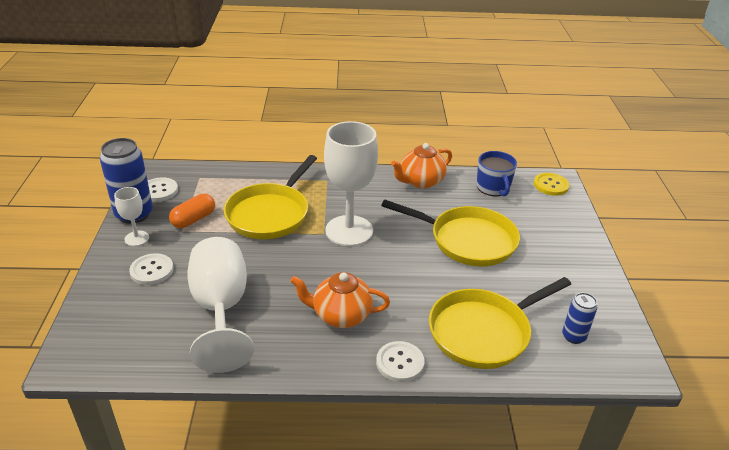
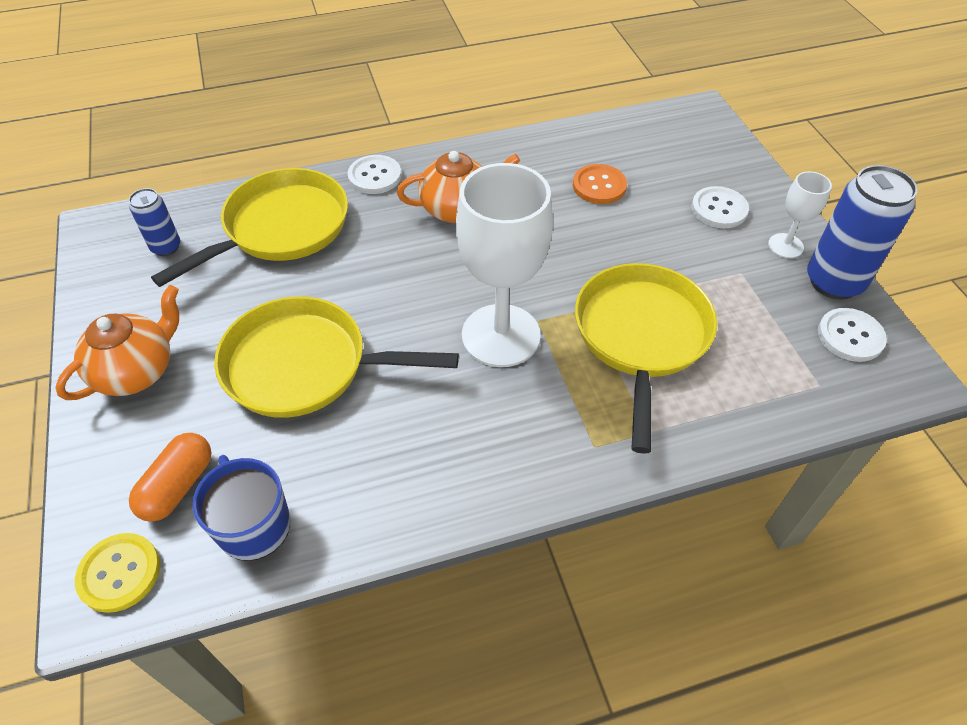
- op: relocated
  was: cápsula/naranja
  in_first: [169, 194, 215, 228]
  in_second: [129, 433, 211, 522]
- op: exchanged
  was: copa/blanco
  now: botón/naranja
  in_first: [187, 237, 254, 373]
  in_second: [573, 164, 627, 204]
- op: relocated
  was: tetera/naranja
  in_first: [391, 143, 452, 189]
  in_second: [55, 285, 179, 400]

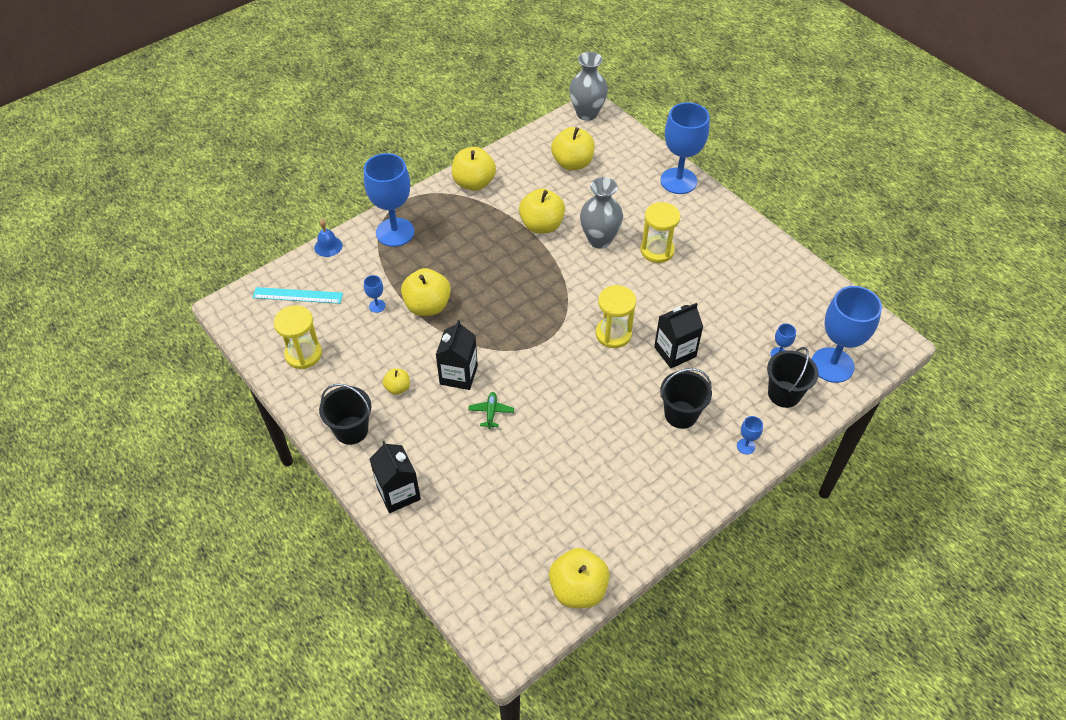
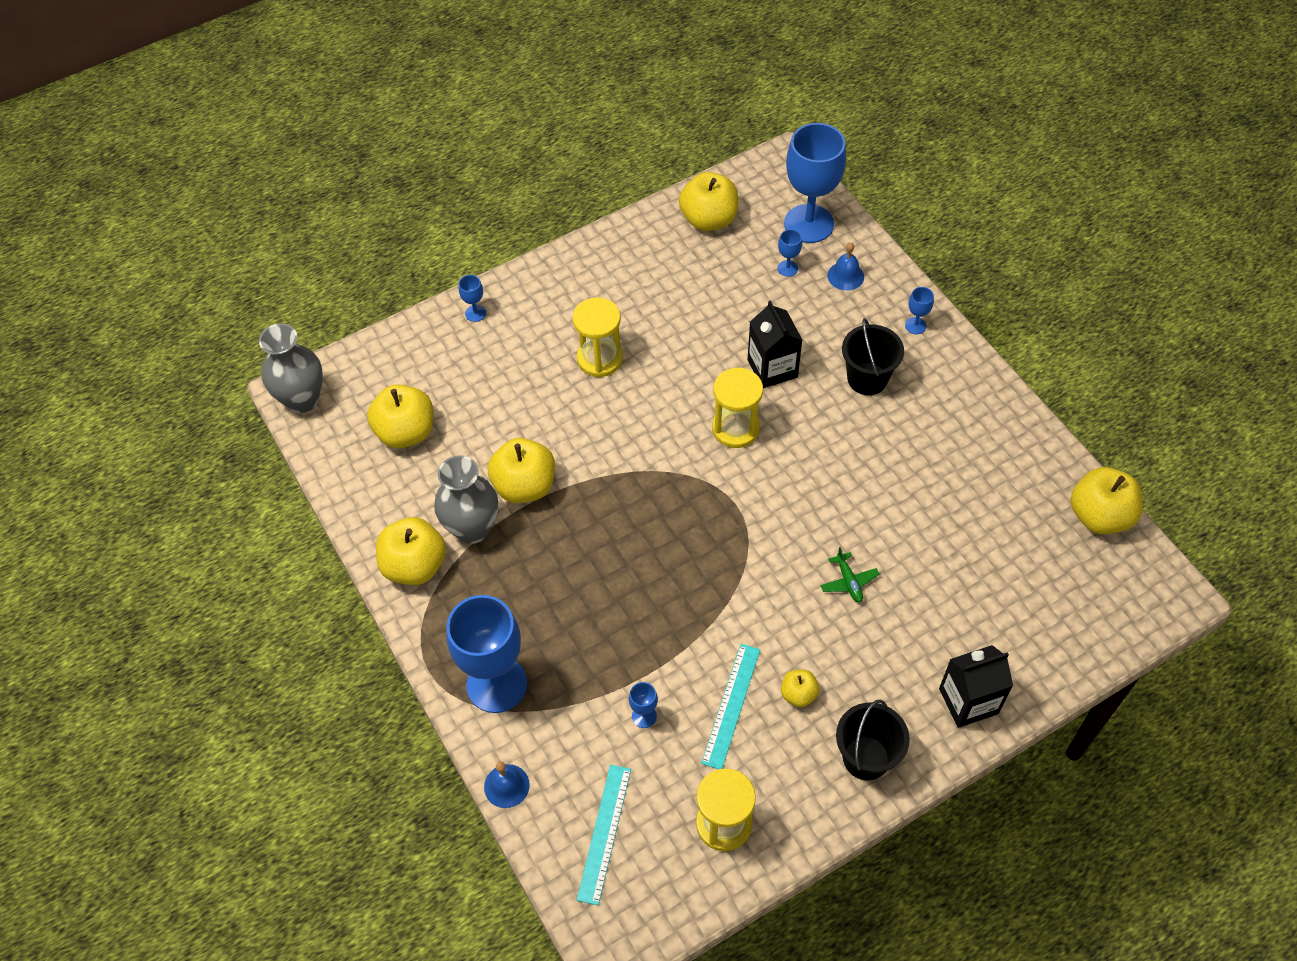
- op: relocated
  was: manzana/amarillo
  in_first: [401, 268, 451, 316]
  in_second: [679, 172, 738, 231]
- op: missing
  was: cartón de leche/negro
  in_first: [436, 320, 478, 390]
- op: spun
  was: avión/verde
  in_first: [468, 392, 514, 429]
  in_second: [820, 547, 879, 603]
  clockwise: -120
- op: relocated
  was: florero/gris
  in_first: [580, 177, 623, 249]
  in_second: [434, 455, 498, 544]
- op: size
  was: copa/azul
  in_first: [660, 102, 709, 194]
  in_second: [459, 275, 486, 322]
  ratio: 0.41
- op: exchanged
  was: balde/negro
  now: campana/azul
  in_first: [767, 347, 818, 408]
  in_second: [827, 242, 864, 291]
- op: appeared
  now: regla/turquesa
  in_second: [701, 644, 760, 769]

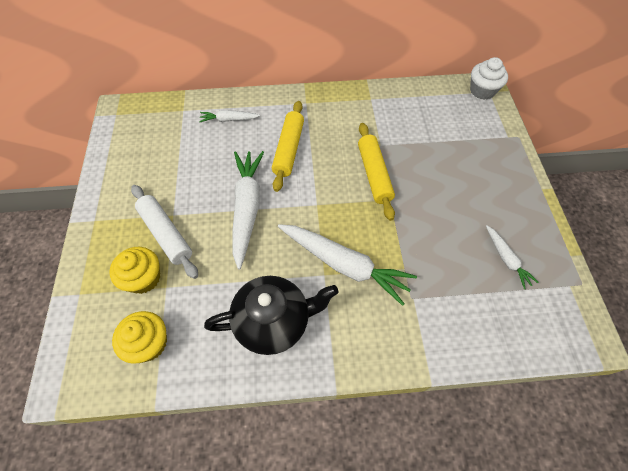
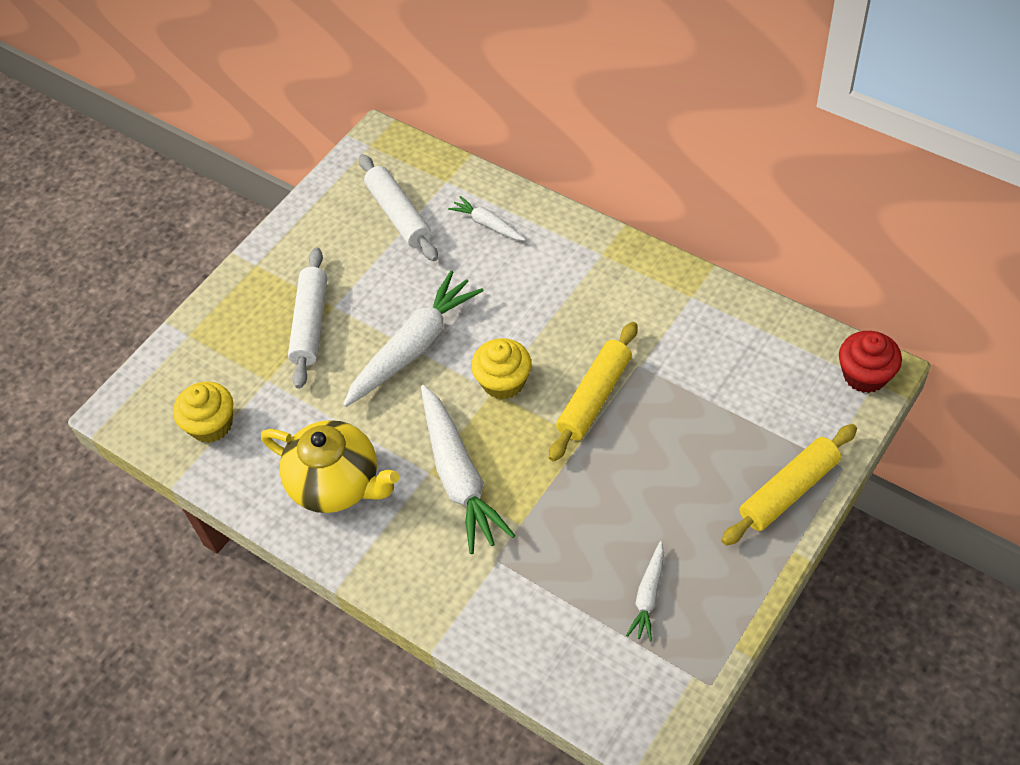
- op: relocated
  was: magdalena/amarillo
  in_first: [109, 247, 160, 294]
  in_second: [471, 338, 531, 400]
- op: colour
  was: tetera/negro
  now: tetera/amarillo
  in_first: [204, 276, 339, 355]
  in_second: [261, 420, 399, 513]
- op: relocated
  was: rodillo/amarillo
  in_first: [272, 101, 304, 192]
  in_second: [721, 424, 857, 546]
- op: colour
  was: magdalena/blanco
  now: magdalena/rojo
  in_first: [470, 57, 508, 99]
  in_second: [839, 331, 902, 393]
- op: appeared
  now: rodillo/blanco
  in_second: [359, 154, 438, 261]

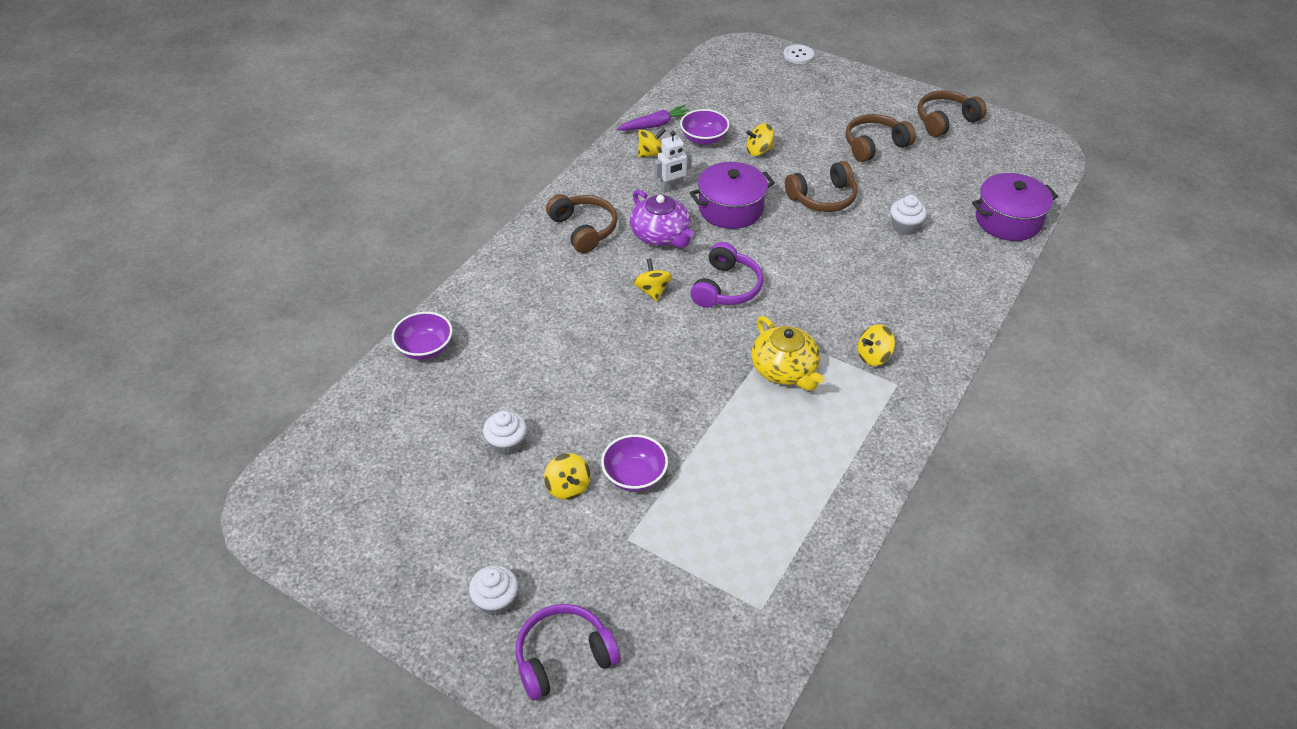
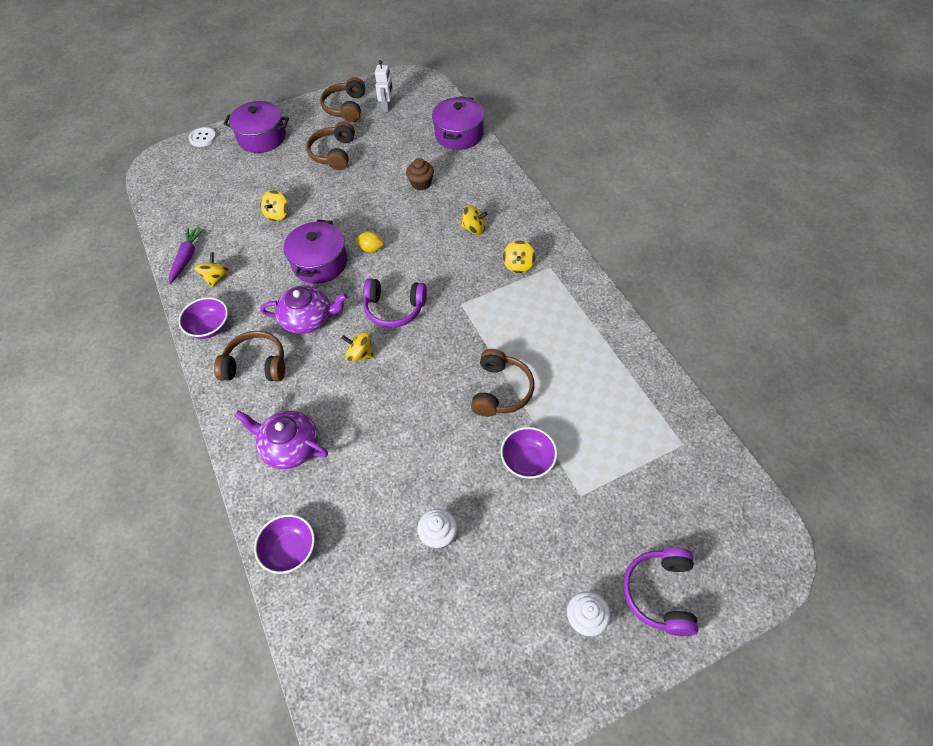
- op: relocated
  was: peonza/amarillo
  in_first: [544, 453, 591, 500]
  in_second: [461, 205, 487, 235]
- op: relocated
  was: robot/blanco
  in_first: [654, 131, 692, 193]
  in_second: [375, 60, 393, 112]
- op: relocated
  was: cuenco/morado
  in_first: [680, 109, 730, 145]
  in_second: [178, 297, 228, 339]
- op: spun
  was: auriculares/morado
  in_first: [690, 242, 763, 308]
  in_second: [363, 278, 427, 328]
  clockwise: 135
- op: missing
  was: tetera/amarillo
  in_first: [751, 316, 824, 391]
- op: relocated
  was: auriculares/marrón
  in_first: [785, 161, 858, 212]
  in_second: [471, 349, 534, 417]
- op: colour
  was: magdalena/blanco
  now: magdalena/marrón
  in_first: [890, 195, 927, 235]
  in_second: [406, 158, 434, 190]
- op: appeared
  now: olla/morado
  in_second: [224, 101, 289, 153]
- op: appeared
  now: tetera/morado
  in_second: [234, 411, 328, 469]
- op: appeared
  now: limón/amarillo
  in_second: [355, 231, 384, 252]

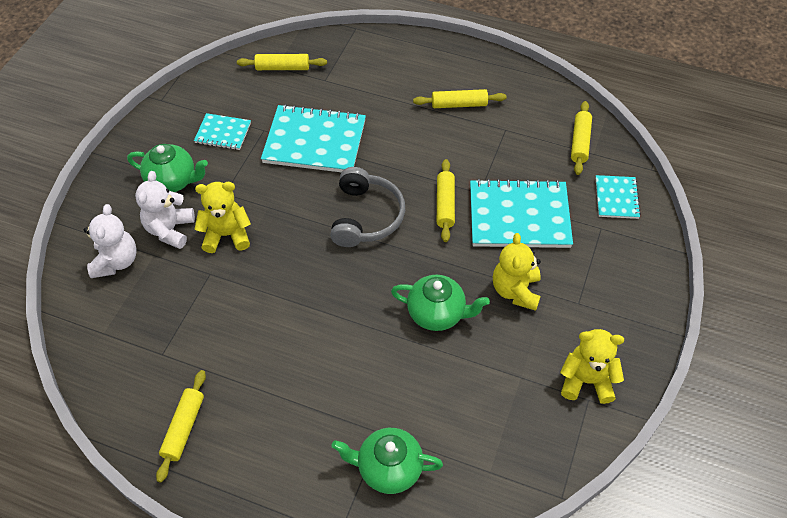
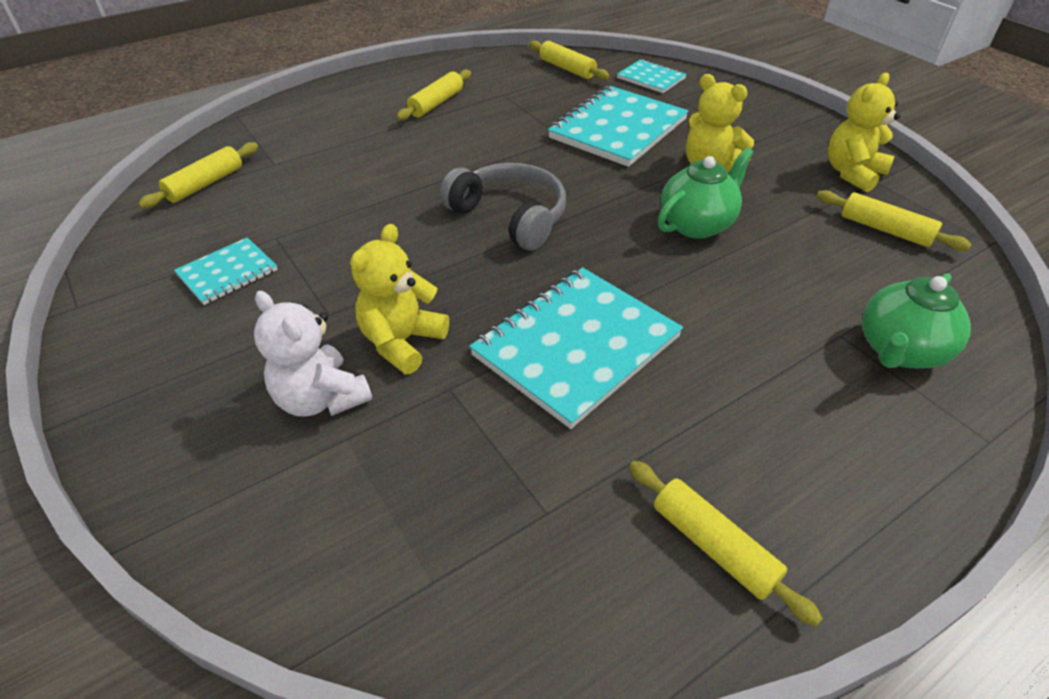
- op: missing
  was: osito/blanco
  in_first: [84, 204, 137, 278]
- op: missing
  was: tetera/verde
  in_first: [127, 144, 208, 192]
- op: relocated
  was: cuaderno/turquesa
  in_first: [261, 104, 366, 172]
  in_second: [469, 267, 683, 429]
- op: relocated
  was: rodillo/amarillo
  in_first: [437, 159, 455, 242]
  in_second: [816, 190, 971, 251]

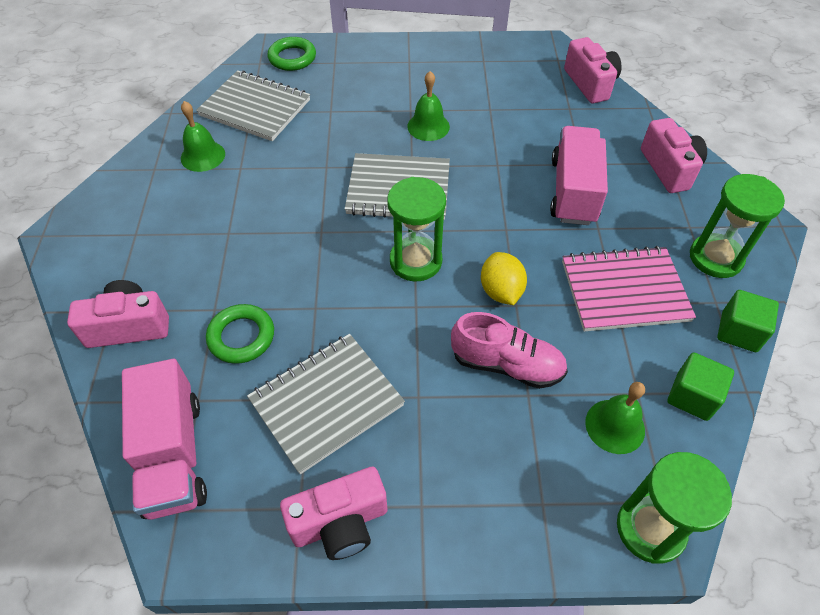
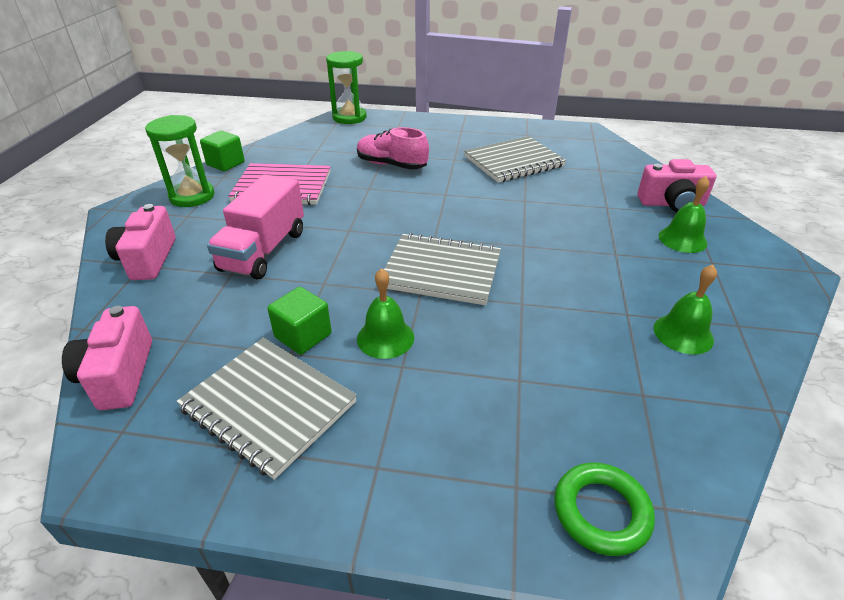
- op: missing
  was: camión/rosa
  in_first: [122, 359, 207, 519]
- op: relocated
  was: cuaderno/gris
  in_first: [196, 70, 310, 141]
  in_second: [176, 338, 357, 480]
- op: missing
  was: anillo/verde
  in_first: [206, 304, 274, 364]
- op: missing
  was: cámara/rosa
  in_first: [280, 466, 388, 560]
- op: missing
  was: reloj de arena/verde
  in_first: [387, 177, 446, 281]
- op: missing
  was: limón/amarillo
  in_first: [481, 252, 527, 305]
- op: relocated
  was: campana/verde
  in_first: [585, 382, 645, 454]
  in_second: [659, 176, 709, 253]
- op: relocated
  was: cubo/verde
  in_first: [667, 353, 734, 421]
  in_second: [267, 287, 332, 355]

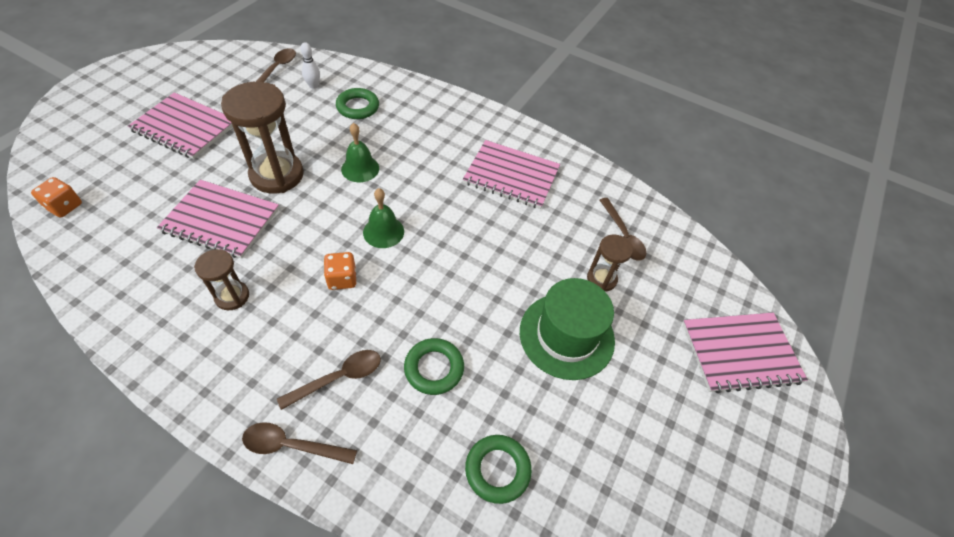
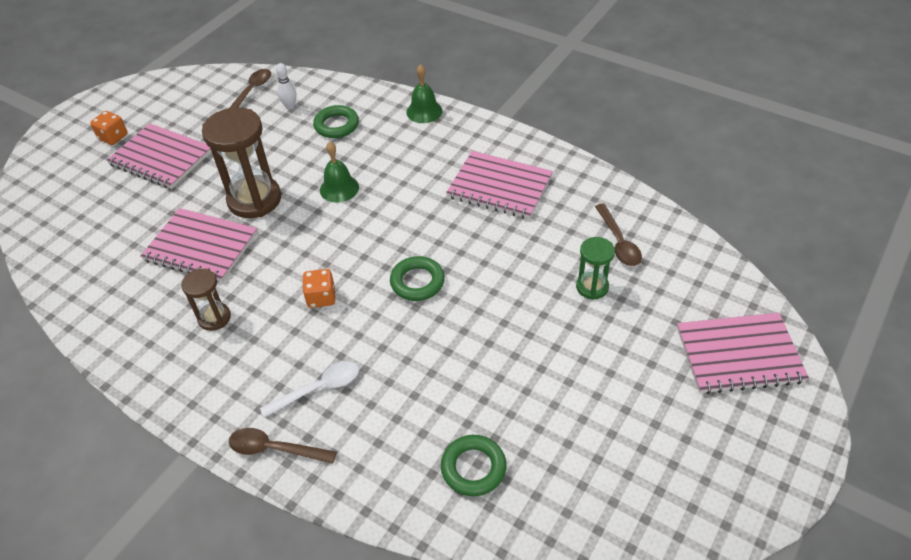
- op: relocated
  was: dado/naranja
  in_first: [31, 177, 82, 218]
  in_second: [90, 111, 128, 145]
- op: colour
  was: cuchara/marrón
  now: cuchara/blanco
  in_first: [277, 350, 381, 410]
  in_second: [260, 361, 359, 418]
- op: relocated
  was: campana/verde
  in_first: [363, 188, 404, 248]
  in_second: [406, 64, 443, 123]
- op: relocated
  was: anillo/verde
  in_first: [404, 338, 464, 395]
  in_second: [390, 256, 445, 301]
- op: missing
  was: sombrero/verde
  in_first: [520, 278, 615, 380]
- op: colour
  was: reloj de arena/marrón
  now: reloj de arena/verde
  in_first: [587, 235, 633, 292]
  in_second: [576, 237, 615, 300]

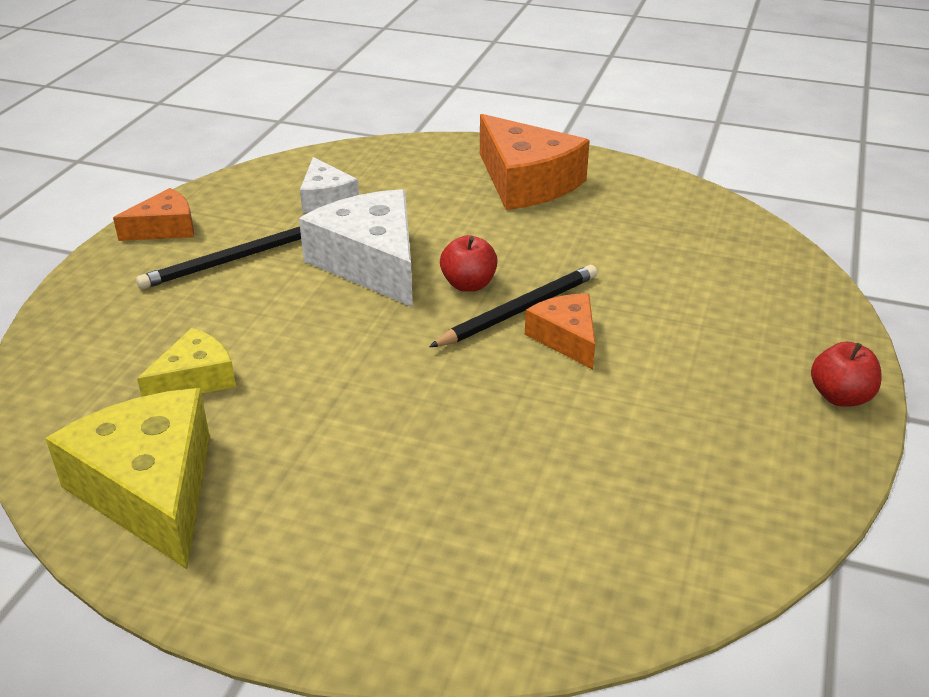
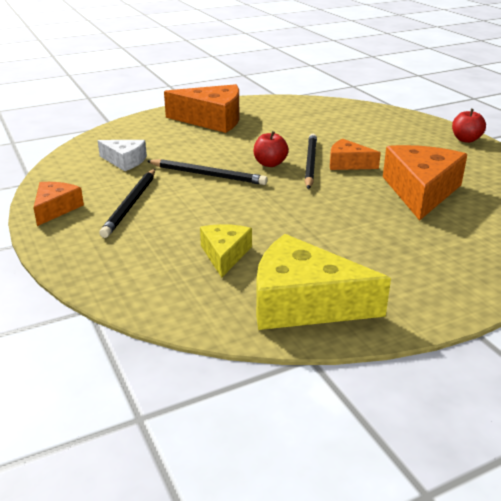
- op: exchanged
  was: queso/blanco
  now: lápiz/negro
  in_first: [299, 189, 413, 307]
  in_second: [147, 159, 268, 185]
- op: appeared
  now: queso/naranja
  in_second: [383, 145, 467, 221]

